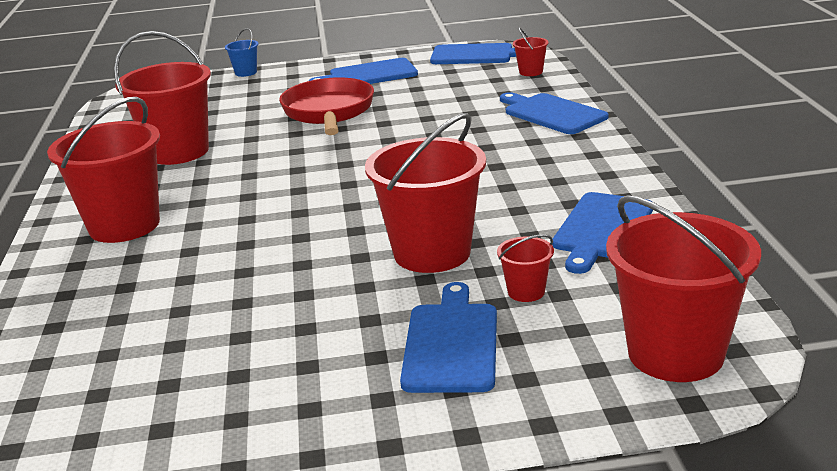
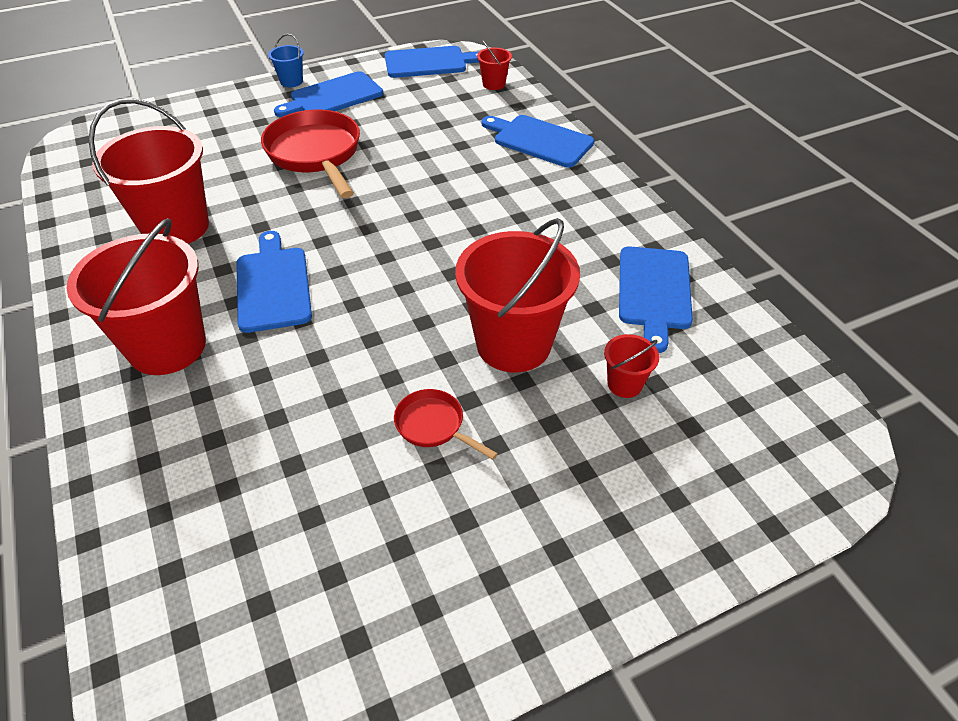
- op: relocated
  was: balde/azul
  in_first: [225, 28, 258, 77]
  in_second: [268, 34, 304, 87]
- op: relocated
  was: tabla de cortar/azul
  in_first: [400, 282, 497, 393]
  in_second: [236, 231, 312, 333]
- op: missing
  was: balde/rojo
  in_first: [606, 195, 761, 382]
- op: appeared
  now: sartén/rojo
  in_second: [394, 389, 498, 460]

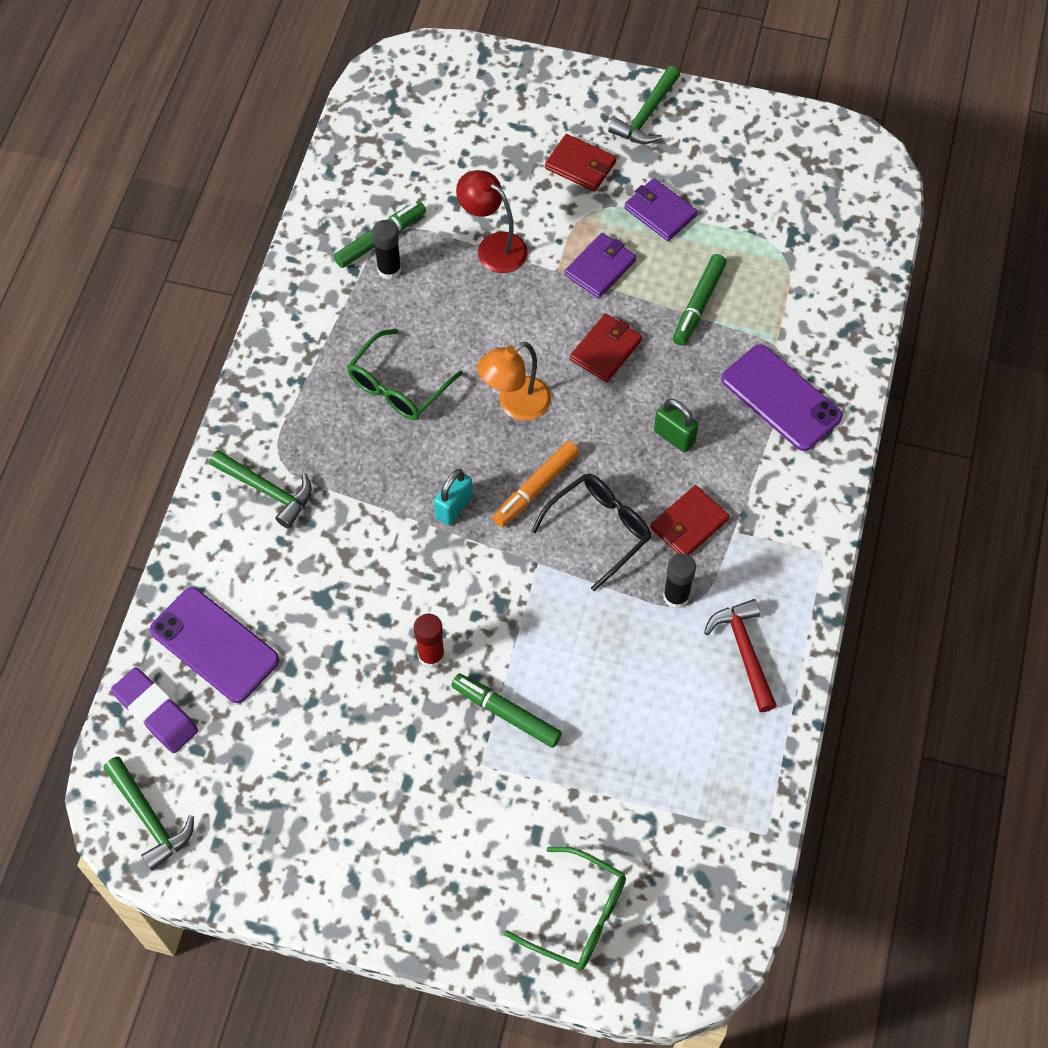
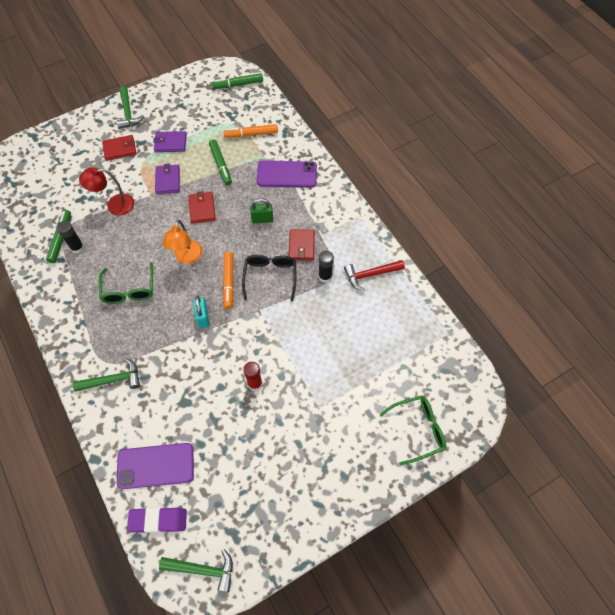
- op: relocated
  was: rotulador/verde
  in_first: [451, 673, 562, 748]
  in_second: [212, 73, 263, 89]
- op: spun
  was: martillo/rojo
  in_first: [704, 599, 777, 712]
  in_second: [344, 260, 405, 291]
  clockwise: -45
- op: appeared
  now: rotulador/naranja
  in_second: [224, 124, 278, 138]

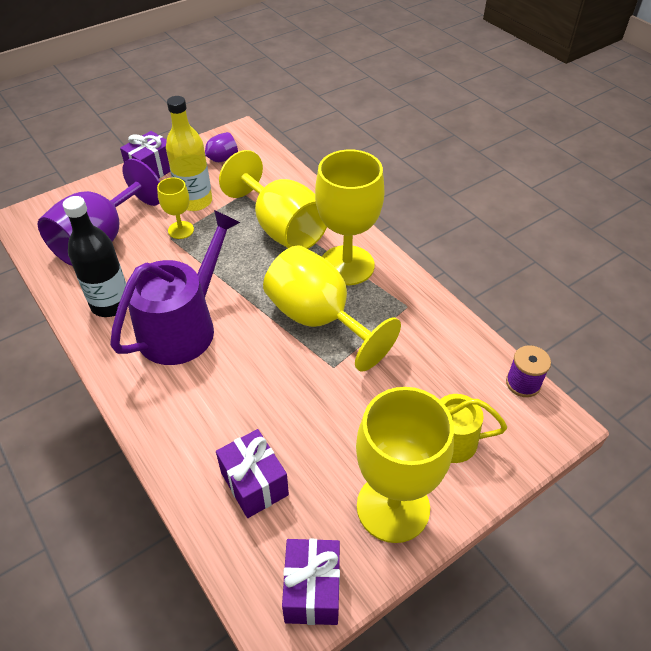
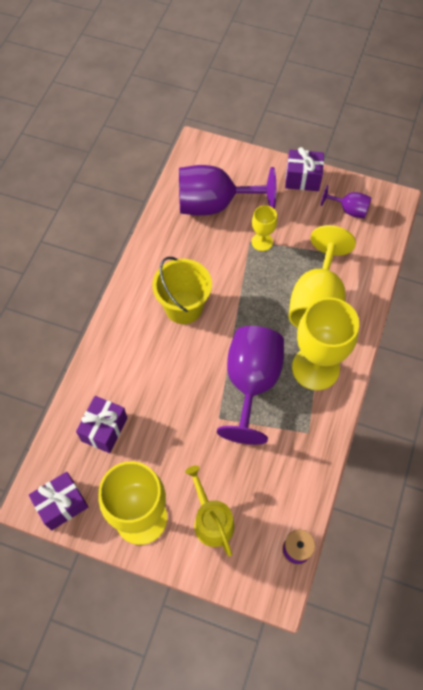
- op: missing
  was: botella/negro
  in_first: [63, 196, 126, 317]
- op: exchanged
  was: regadera/morado
  now: balde/amarillo
  in_first: [110, 210, 240, 365]
  in_second: [152, 257, 212, 324]
- op: missing
  was: botella/amarillo
  in_first: [166, 96, 212, 211]
- op: colour
  was: copa/amarillo
  now: copa/morado
  in_first: [263, 245, 401, 372]
  in_second: [217, 326, 284, 445]

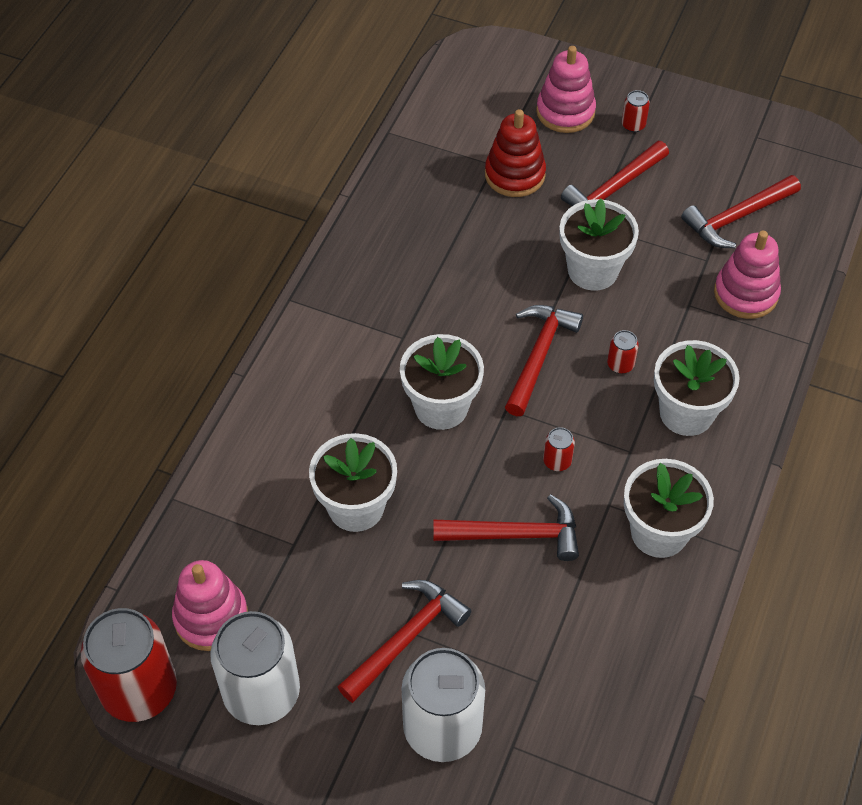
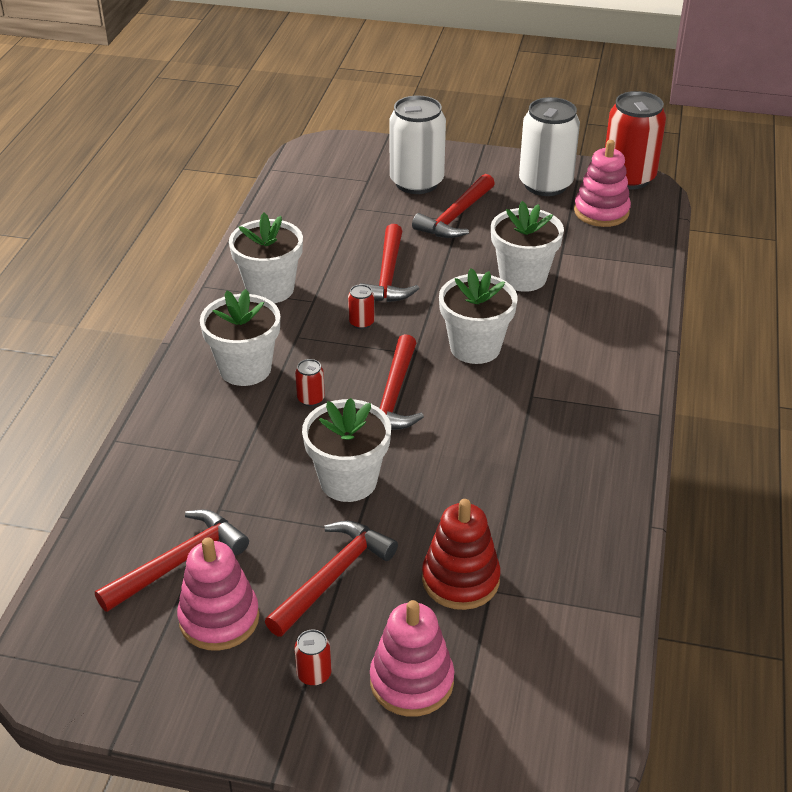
- op: spun
  was: martillo/rojo
  in_first: [433, 494, 579, 561]
  in_second: [359, 224, 419, 302]
  clockwise: -75
- op: relocated
  was: juguete apilable/rosa
  in_first: [714, 231, 781, 319]
  in_second: [177, 537, 259, 651]

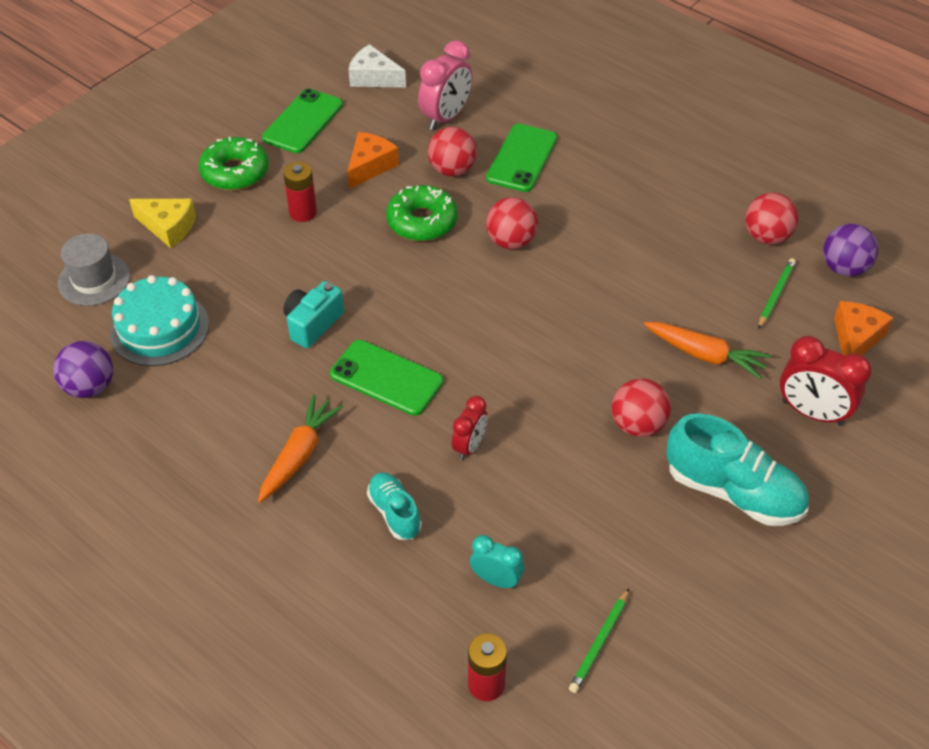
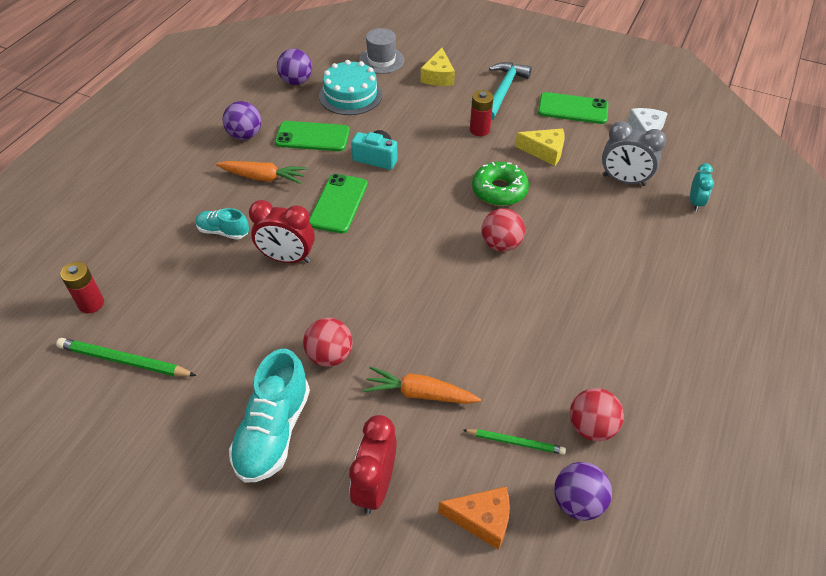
- op: exchanged
  was: rosquilla/verde
  now: martillo/turquesa
  in_first: [199, 137, 268, 190]
  in_second: [489, 62, 532, 120]
- op: colour
  was: queso/naranja
  now: queso/amarillo
  in_first: [347, 132, 399, 189]
  in_second: [515, 129, 565, 166]
- op: spun
  was: zapato/turquesa
  in_first: [367, 472, 422, 540]
  in_second: [195, 208, 249, 239]
  clockwise: -120
- op: colour
  was: despertador/rosa
  now: despertador/gris
  in_first: [418, 40, 472, 130]
  in_second: [602, 121, 666, 186]
- op: missing
  was: pelota/rojo
  in_first: [428, 127, 477, 177]
- op: size
  was: despertador/rojo
  in_first: [452, 396, 487, 460]
  in_second: [249, 200, 315, 263]
  ratio: 1.65
- op: relocated
  was: despertador/turquesa
  in_first: [470, 535, 524, 589]
  in_second: [690, 163, 714, 211]
- op: relocated
  was: móvil/verde
  in_first: [486, 124, 557, 192]
  in_second: [275, 121, 350, 151]
- op: size
  was: lápiz/verde
  in_first: [569, 589, 629, 693]
  in_second: [56, 338, 196, 377]
  ratio: 1.58
- op: spun
  was: zanahoria/naranja
  in_first: [644, 322, 771, 380]
  in_second: [363, 366, 481, 404]
  clockwise: 90
- op: appeared
  now: pelota/morado
  in_second: [223, 101, 261, 140]

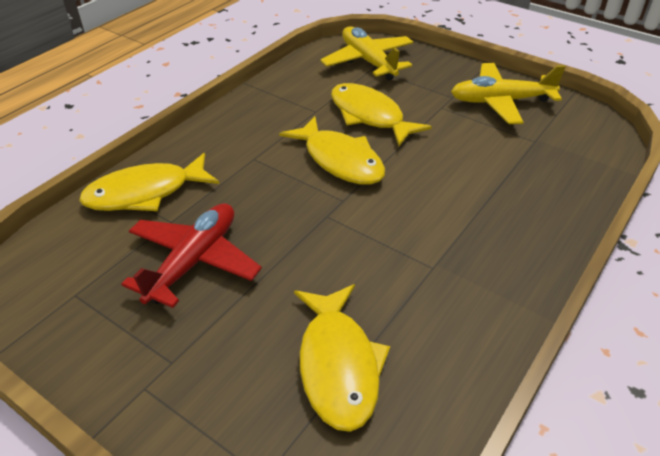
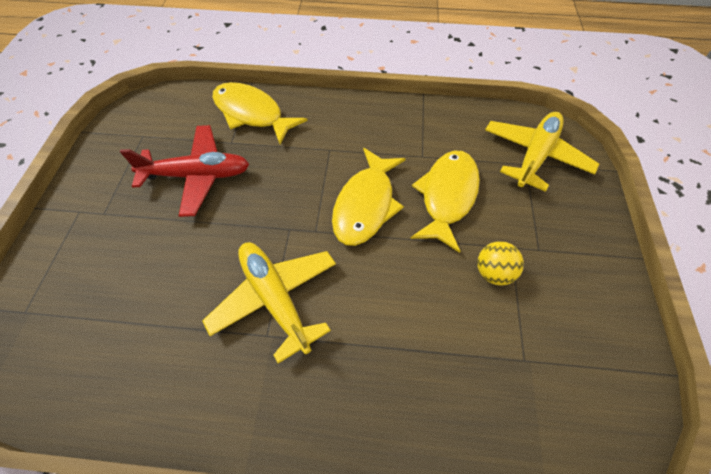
- op: missing
  was: pez/amarillo
  in_first: [294, 284, 390, 432]
- op: relocated
  was: avión/amarillo
  in_first: [451, 63, 566, 124]
  in_second: [203, 242, 336, 364]
- op: appeared
  now: pelota/amarillo
  in_second: [477, 241, 524, 286]

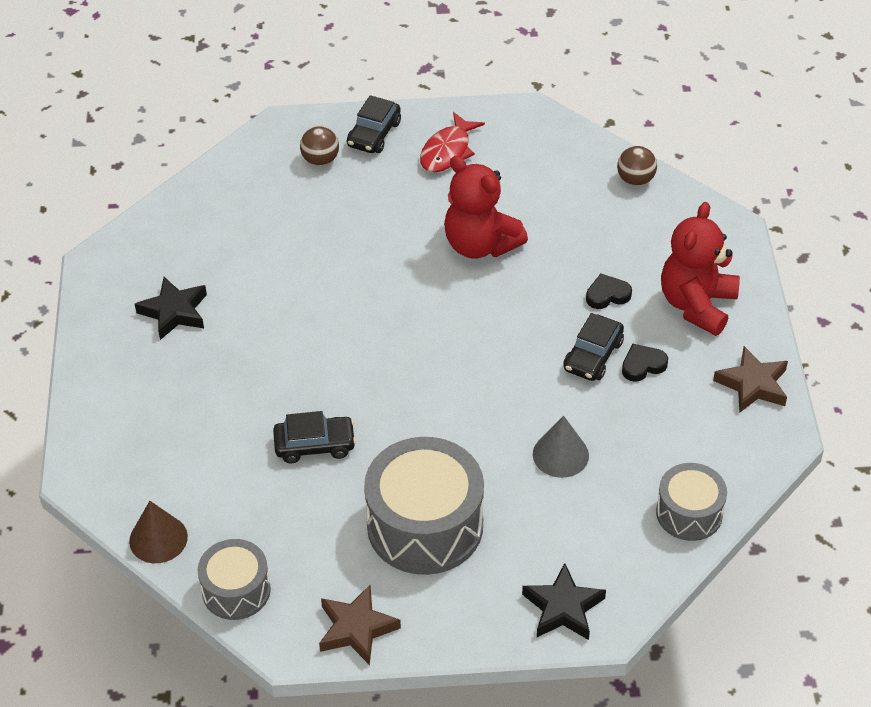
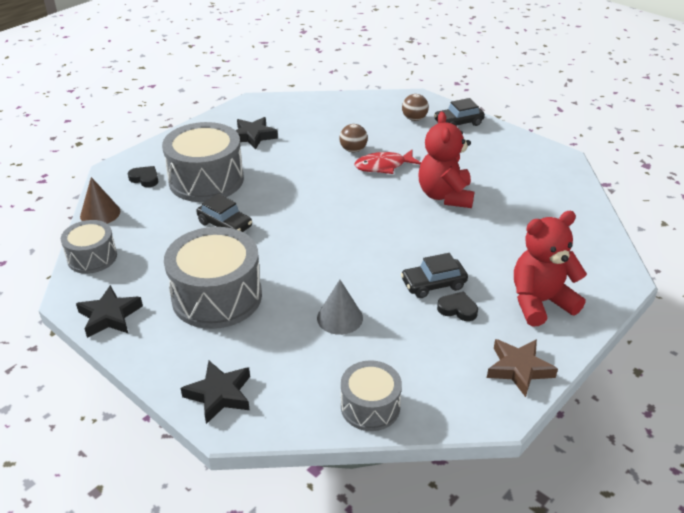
- op: colour
  was: estrella/marrón
  now: estrella/negro
  in_first: [319, 585, 401, 665]
  in_second: [76, 285, 143, 338]
- op: relocated
  was: pez/rojo
  in_first: [420, 112, 485, 172]
  in_second: [355, 150, 421, 174]
- op: relocated
  was: corazón/negro
  in_first: [586, 274, 632, 309]
  in_second: [128, 166, 158, 187]
- op: relocated
  was: pelota/marrón
  in_first: [617, 146, 657, 186]
  in_second: [339, 124, 368, 152]
- op: appeared
  now: tambor/gris
  in_second: [162, 122, 244, 202]

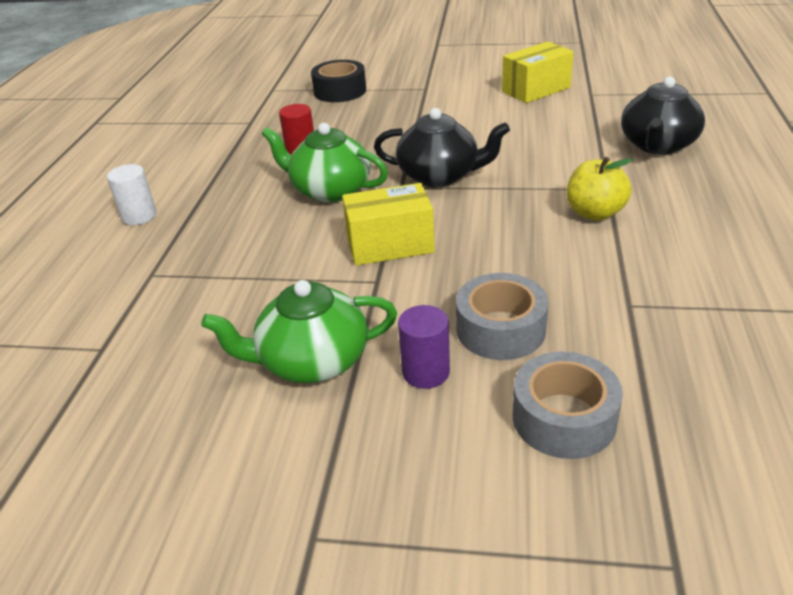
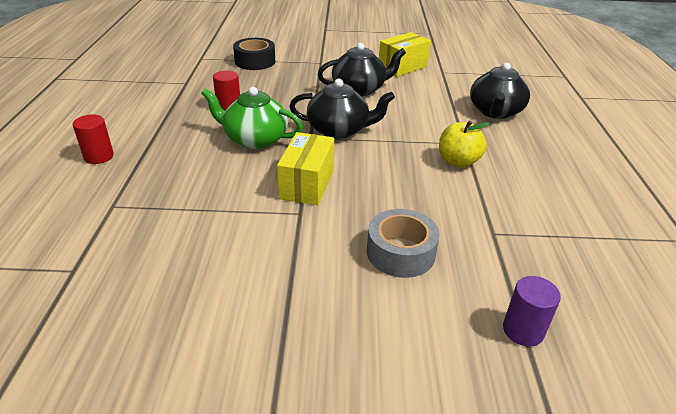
- op: colour
  was: cilindro/blanco
  now: cilindro/rojo
  in_first: [107, 164, 157, 225]
  in_second: [72, 115, 114, 164]
- op: missing
  was: tetera/verde
  in_first: [201, 280, 397, 383]
- op: spun
  was: caja/amarillo
  in_first: [342, 183, 435, 266]
  in_second: [277, 132, 334, 205]
  clockwise: -60
- op: relocated
  was: cilindro/morado
  in_first: [398, 305, 450, 389]
  in_second: [503, 276, 561, 347]
- op: missing
  was: cinta adhesiva/gris
  in_first: [513, 352, 623, 459]
- op: appeared
  now: tetera/negro
  in_second: [318, 43, 406, 96]

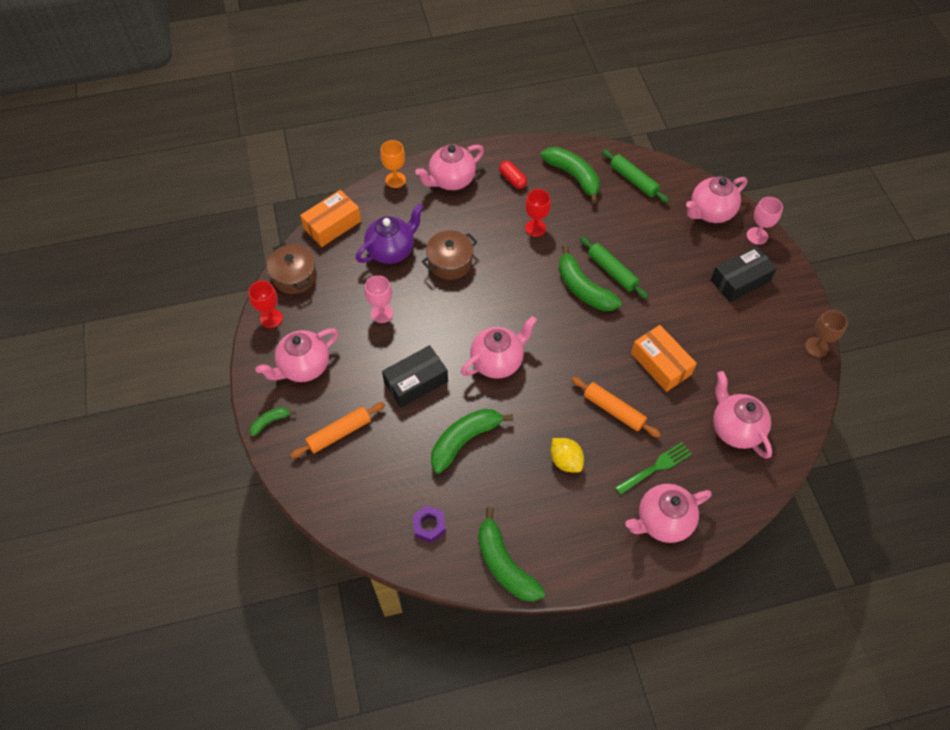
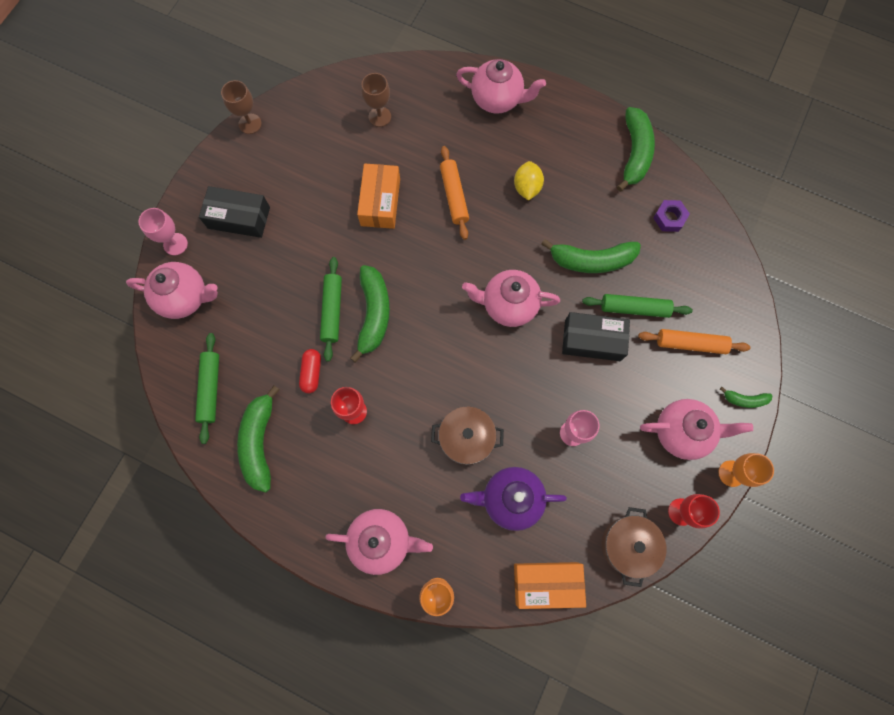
- op: relocated
  was: cápsula/rojo
  in_first: [499, 161, 527, 189]
  in_second: [299, 349, 321, 393]
- op: missing
  was: tenedor/verde
  in_first: [615, 442, 692, 495]
- op: exchanged
  was: tetera/rosa
  now: copa/marrón
  in_first: [713, 371, 772, 459]
  in_second: [361, 73, 391, 127]
- op: appeared
  now: rodillo/verde
  in_second: [582, 294, 693, 318]
- op: appeared
  now: copa/naranja
  in_second: [719, 453, 774, 487]

